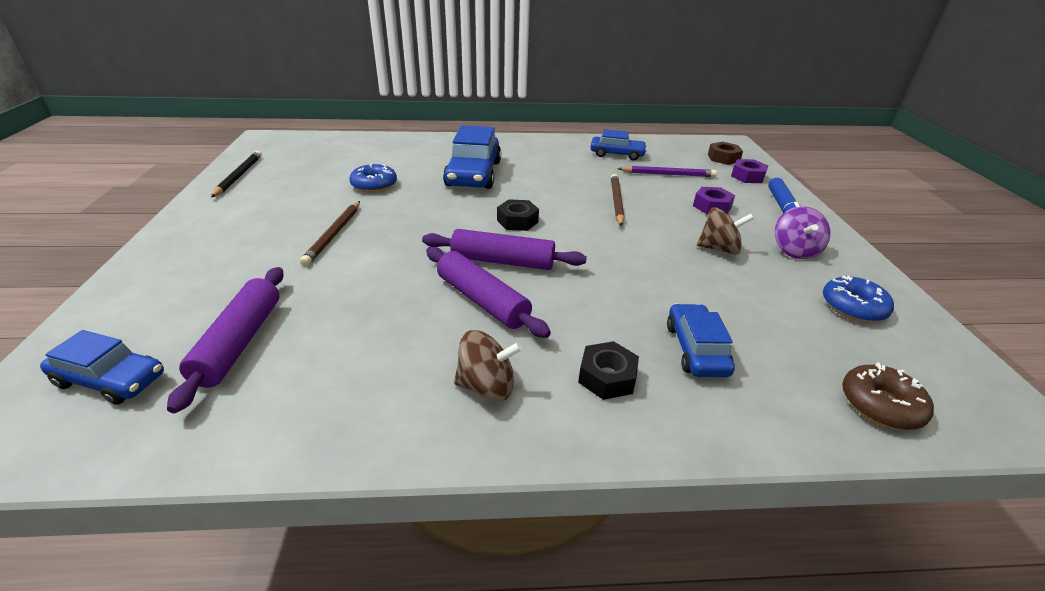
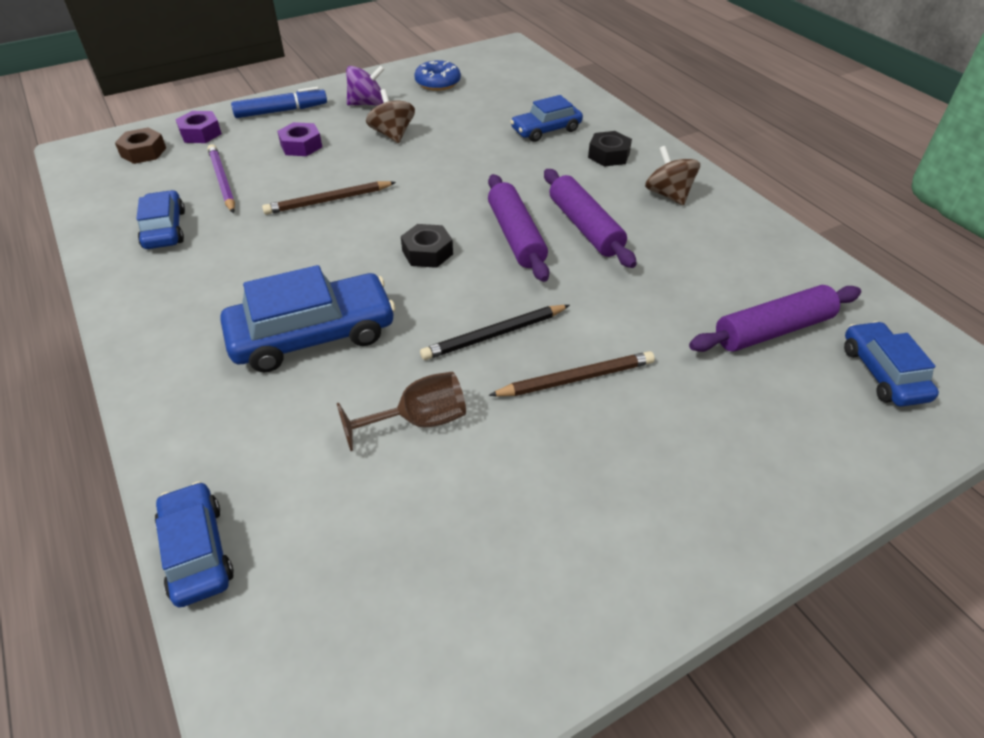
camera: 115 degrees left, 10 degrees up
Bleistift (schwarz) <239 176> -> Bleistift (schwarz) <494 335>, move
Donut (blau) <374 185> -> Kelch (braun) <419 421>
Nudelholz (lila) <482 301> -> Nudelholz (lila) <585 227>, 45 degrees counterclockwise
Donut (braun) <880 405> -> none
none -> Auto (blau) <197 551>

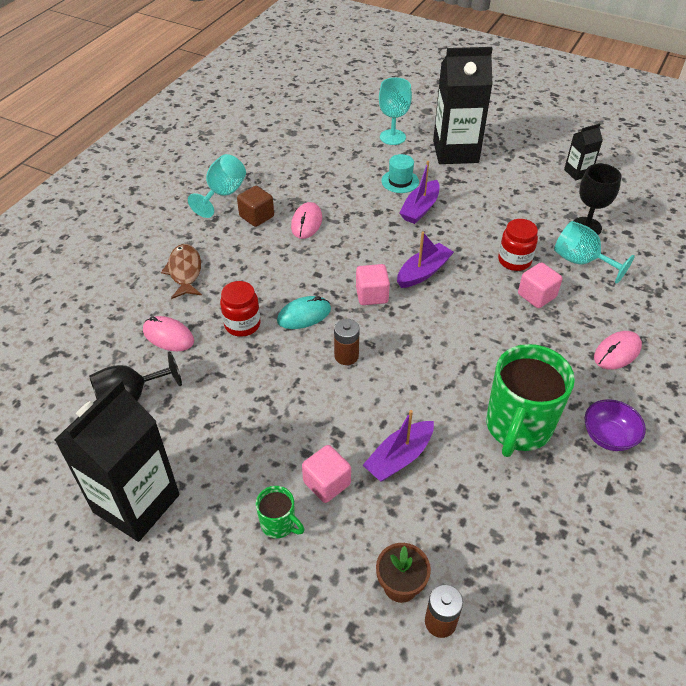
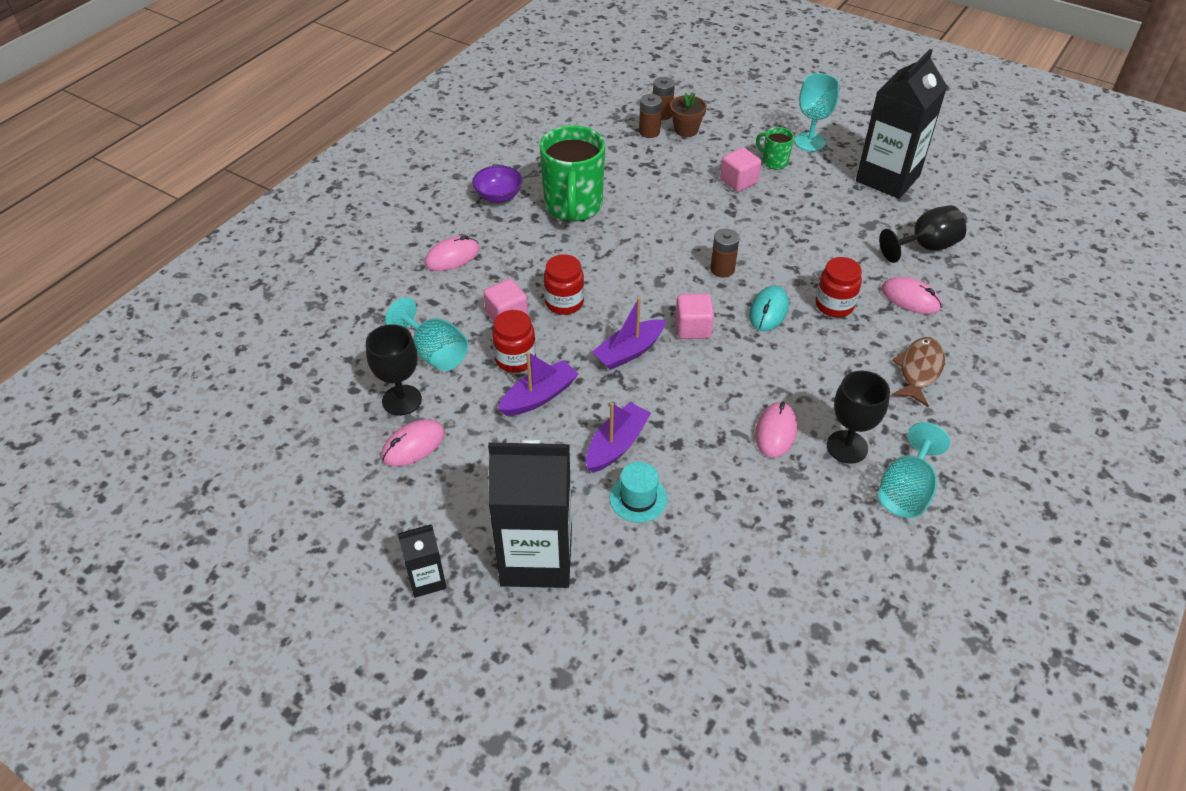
camera: 175 degrees left, 0 degrees up
Fisch (braun) <185 271> -> Fisch (braun) <919 370>, 150 degrees counterclockwise
Kubus (braun) <256 216> -> Kelch (schwarz) <847 447>
Computermaus (türkis) <304 315> -> Computermaus (türkis) <768 311>, 45 degrees counterclockwise
Boot (lila) <399 457> -> Boot (lila) <539 396>, move
Kelch (türkis) <392 137> -> Kelch (türkis) <810 142>, move
Tasse (grün) <517 427> -> Tasse (grün) <573 206>, 150 degrees clockwise
Getränkekarton (schwarz) <577 172> -> Getränkekarton (schwarz) <427 579>, move
none -> Computermaus (rosa) <413 445>
none -> Einmachglas (rot) <564 303>
none -> Batterie (braun) <649 132>

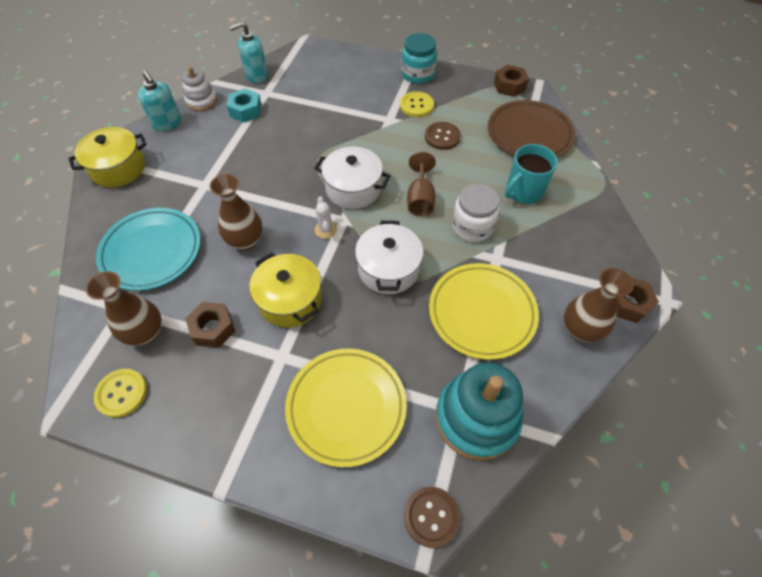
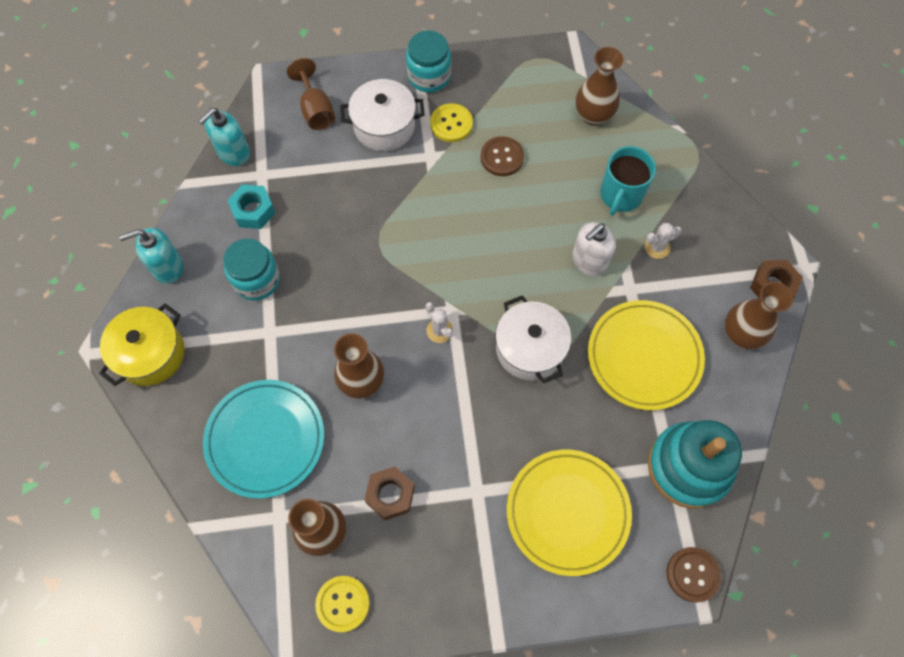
camera: 25 degrees left, 10 degrees up
Seifenspender (türkis) <167 123> -> Seifenspender (türkis) <168 268>, 135 degrees clockwise
Stapelspielzeug (weiß) <201 101> -> none
Kochtopf (gelb) <290 300> -> none
Kochtopf (weiß) <353 189> -> Kochtopf (weiß) <384 126>, move
Kelch (braun) <420 199> -> Kelch (braun) <316 110>, move
Einmachglas (weiß) <472 227> -> Seifenspender (weiß) <589 261>
Teller (braun) <529 134> -> Vase (braun) <593 115>
Sechskantmutter (braun) <509 86> -> none
none -> Einmachglas (türkis) <257 280>
none -> Kaktus (weiß) <657 247>

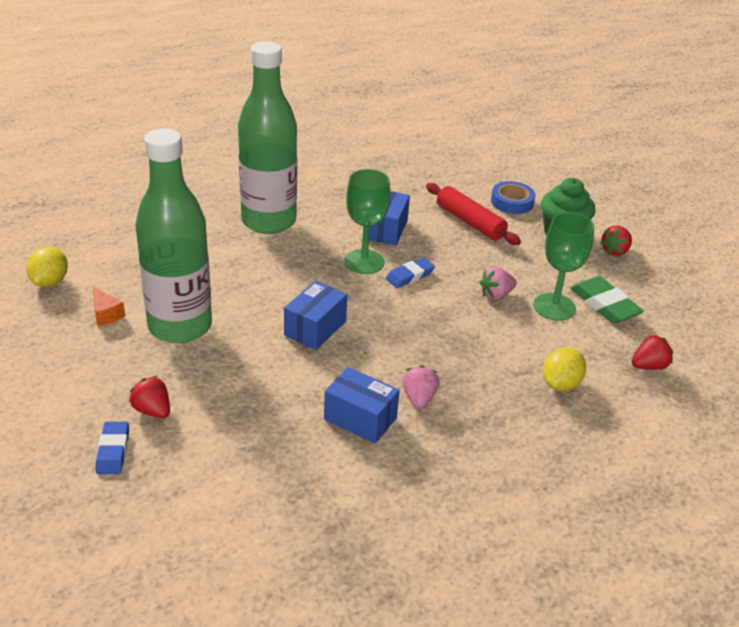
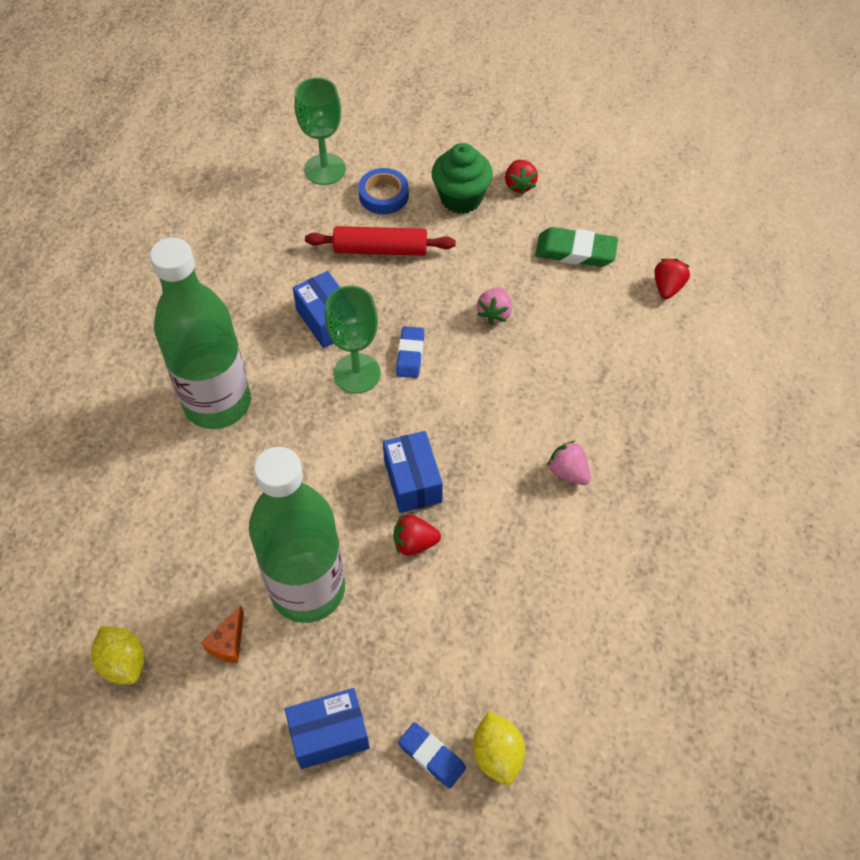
camera: 45 degrees left, 20 degrees up
Käse (orange) <106 314> -> Käse (orange) <228 643>, 105 degrees clockwise
Erdbeere (rot) <152 410> -> Erdbeere (rot) <414 543>, move
Schachtel (blau) <360 419> -> Schachtel (blau) <329 735>, move
Kelch (grün) <554 307> -> Kelch (grün) <325 169>, move
Zitrone (gelb) <560 384> -> Zitrone (gelb) <497 754>, move

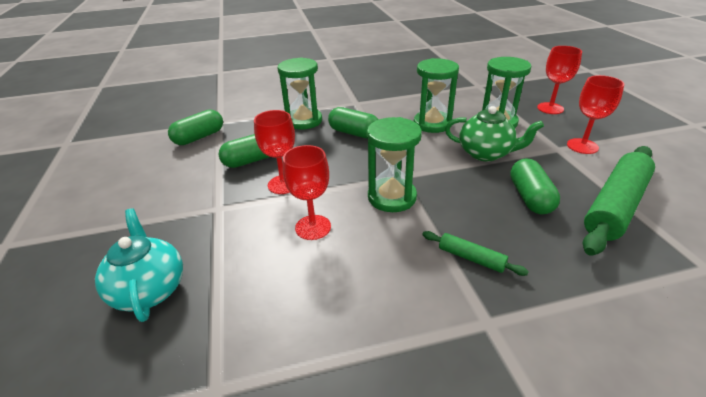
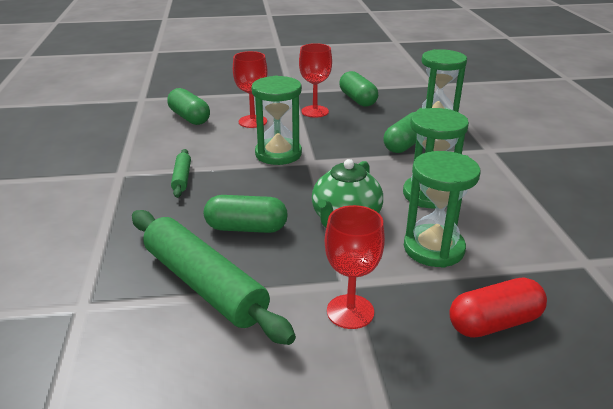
camera: 95 degrees right, 5 degrees down
Teekanne (türkis) <150 289> -> none
Kapsel (grün) <199 137> -> Kapsel (grün) <189 118>, move
Nudelholz (grün) <471 258> -> Nudelholz (grün) <182 178>, 45 degrees counterclockwise
Kelch (rot) <550 108> -> Kapsel (rot) <494 323>

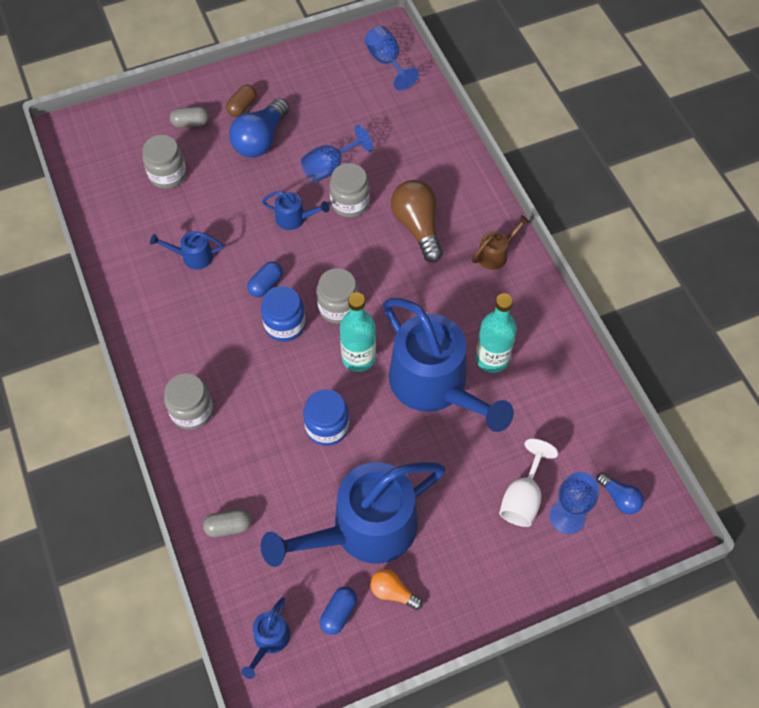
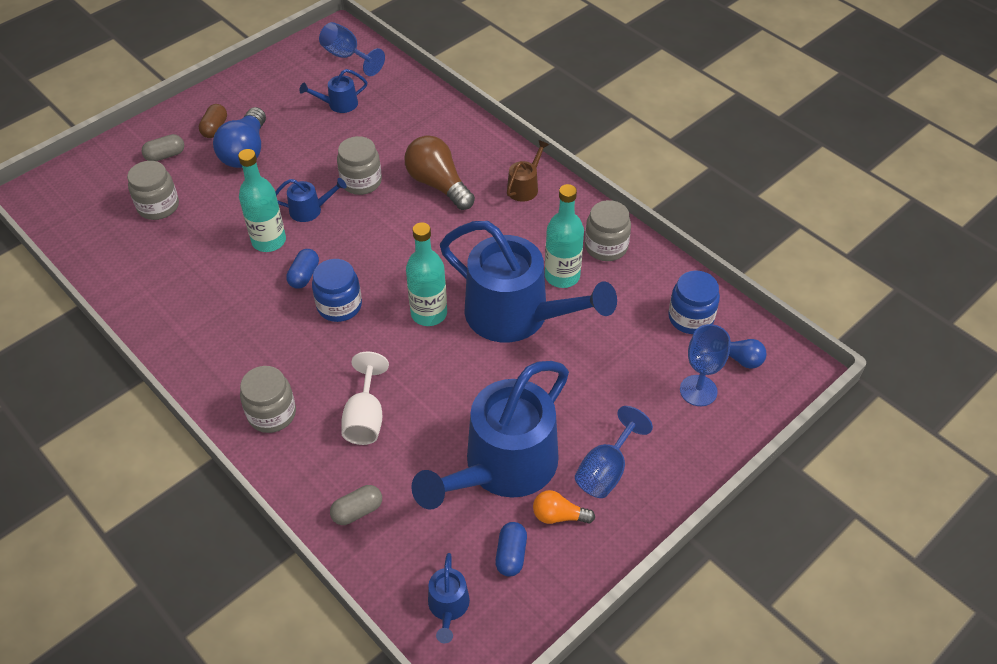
camera: 20 degrees left, 10 degrees down
Gießkanne (blau) <193 256> -> Gießkanne (blau) <338 104>, move
Kelch (blau) <330 167> -> Kelch (blau) <606 470>, move
Einmachglas (blau) <327 427> -> Einmachglas (blau) <690 318>, move
Einmachglas (grau) <338 307> -> Einmachglas (grau) <606 247>, move
Kelch (weiß) <522 498> -> Kelch (weiß) <365 418>, move
none -> Flasche (türkis) <269 241>

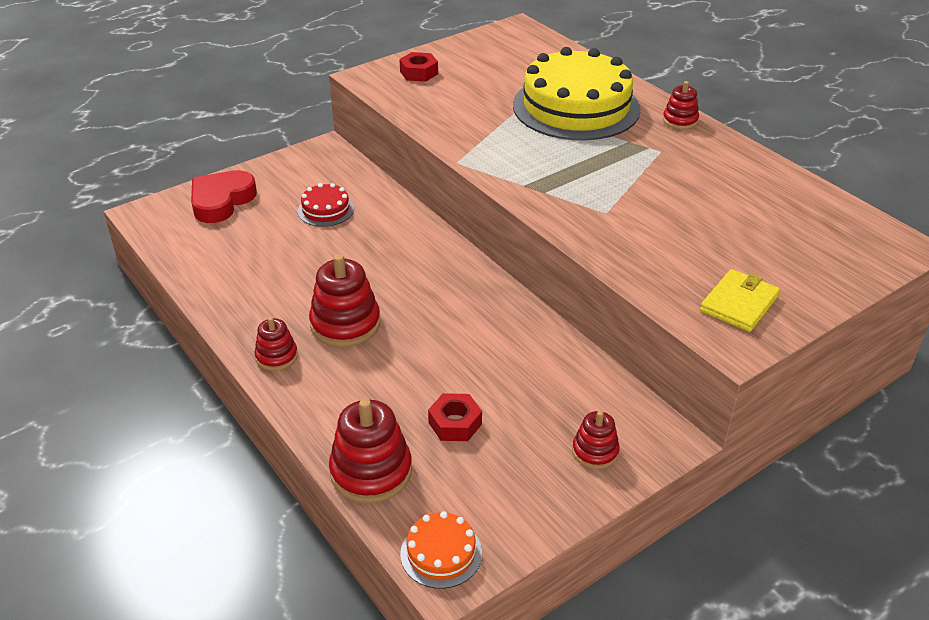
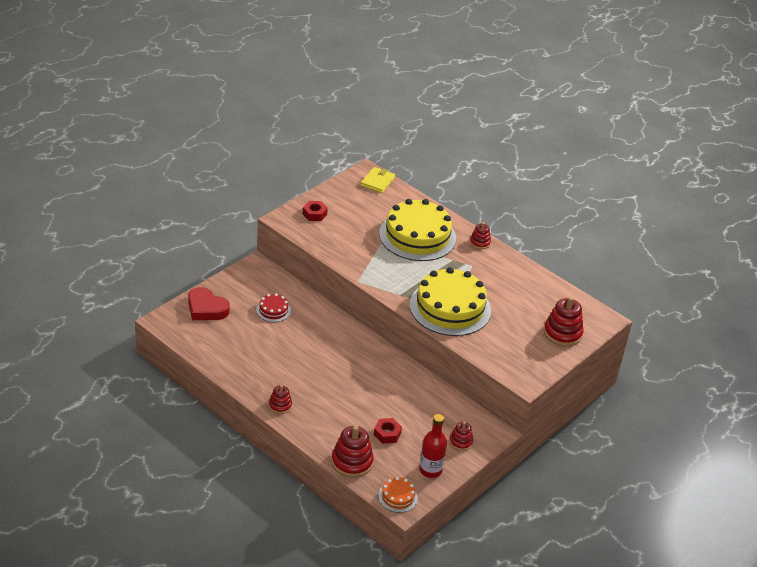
camera: 15 degrees left, 0 degrees up
Herz (rot) <221 201> -> Herz (rot) <206 308>, 75 degrees counterclockwise
Stapelspielzeug (rot) <345 324> -> Stapelspielzeug (rot) <562 333>, move
Geldbörse (gelb) <739 303> -> Geldbörse (gelb) <377 181>, move
none -> Kuchen (gelb) <450 308>
none -> Flasche (rot) <430 470>

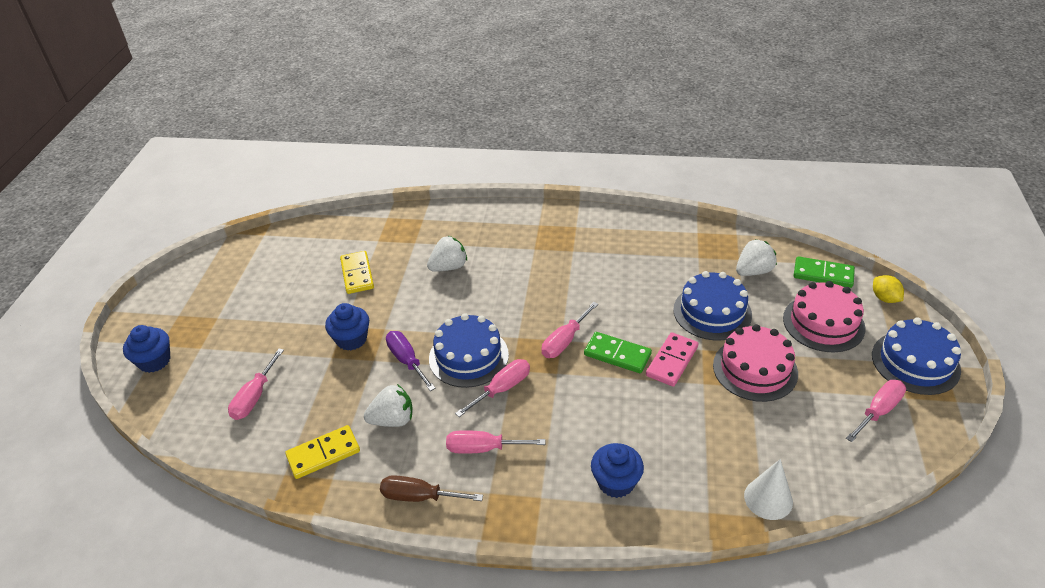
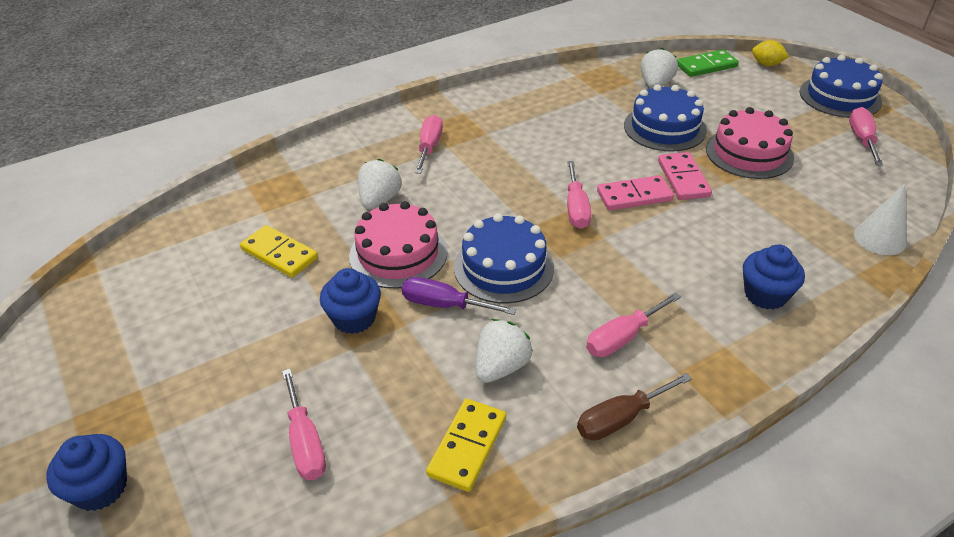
camera: 40 degrees left, 0 degrees up
Schraubenzieher (rosa) <502 389> -> Schraubenzieher (rosa) <429 147>, move
Dominostein (grün) <617 354> -> Dominostein (rosa) <634 196>
Kuchen (rosa) <823 323> -> Kuchen (rosa) <398 254>, move

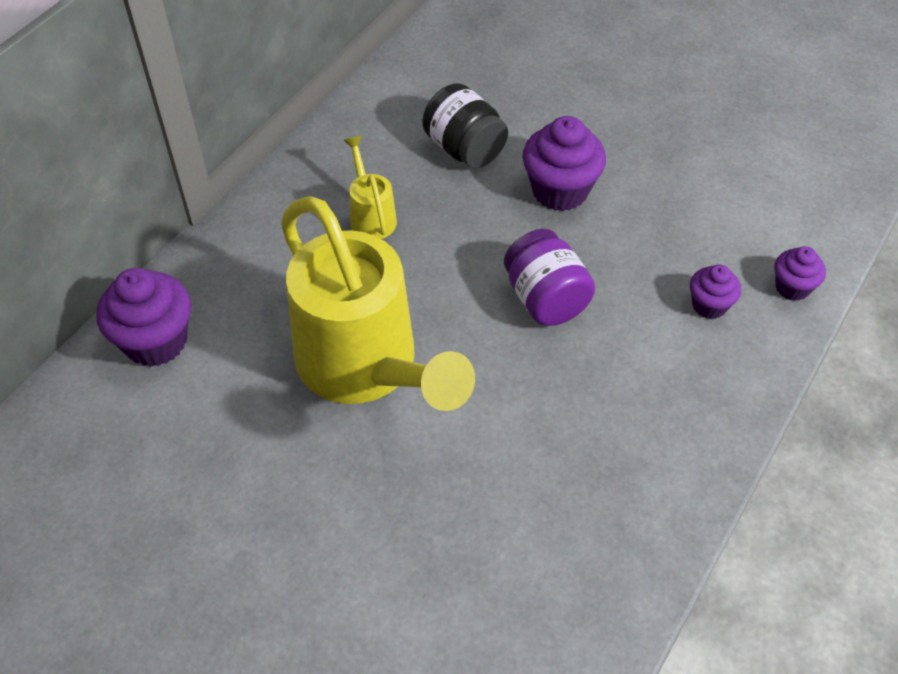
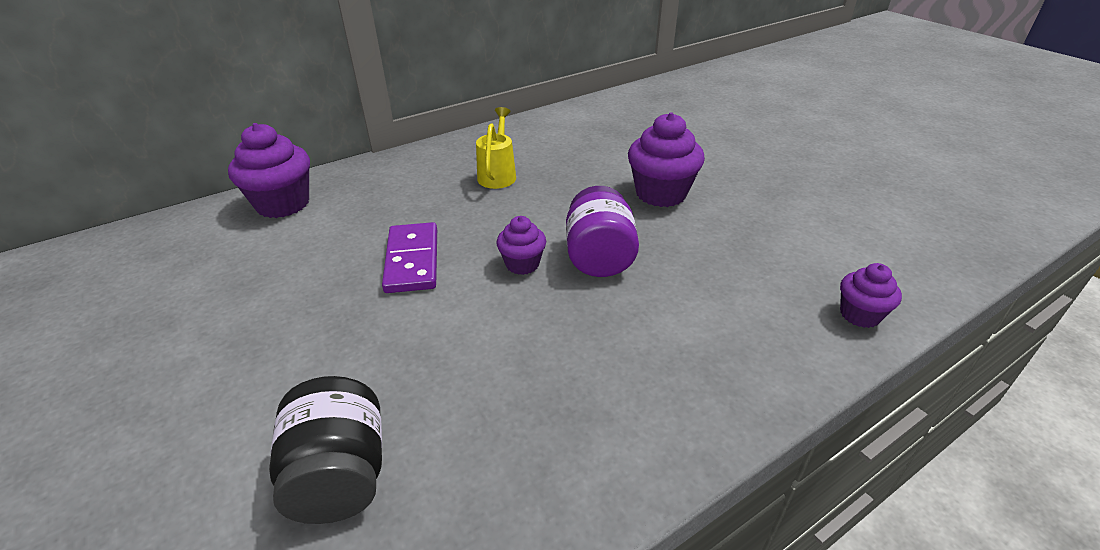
camera: 25 degrees right, 15 degrees down
Gießkanne (gelb) <365 367> -> Dominostein (lila) <412 260>
Einmachglas (schwarz) <464 149> -> Einmachglas (schwarz) <340 475>, move
Muffin (lila) <709 305> -> Muffin (lila) <522 264>, move

